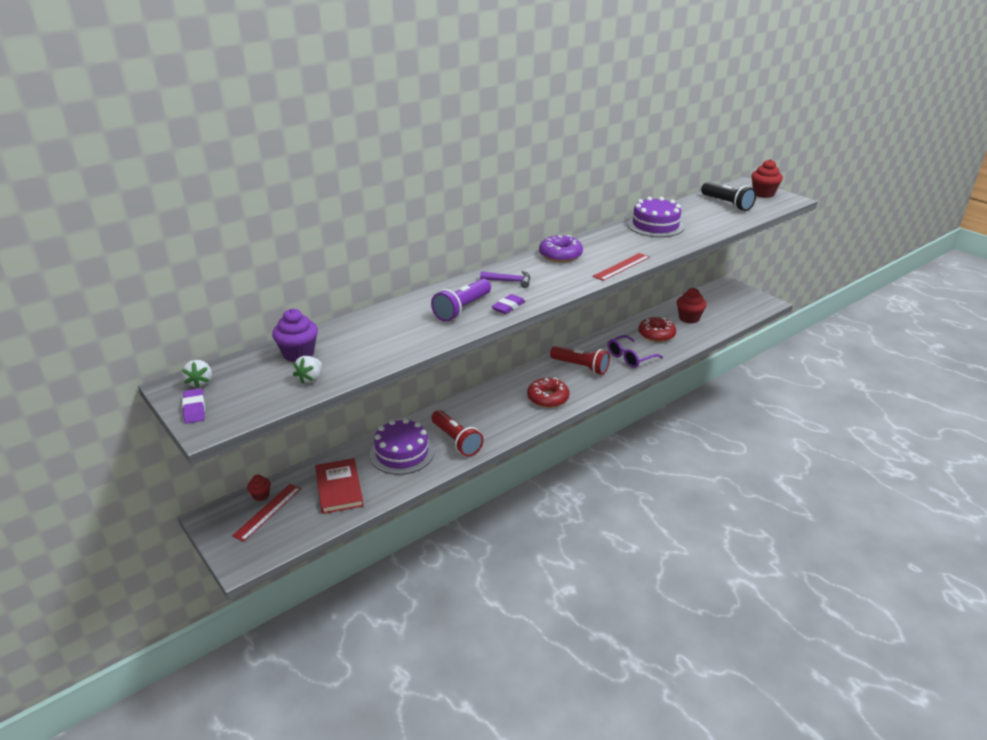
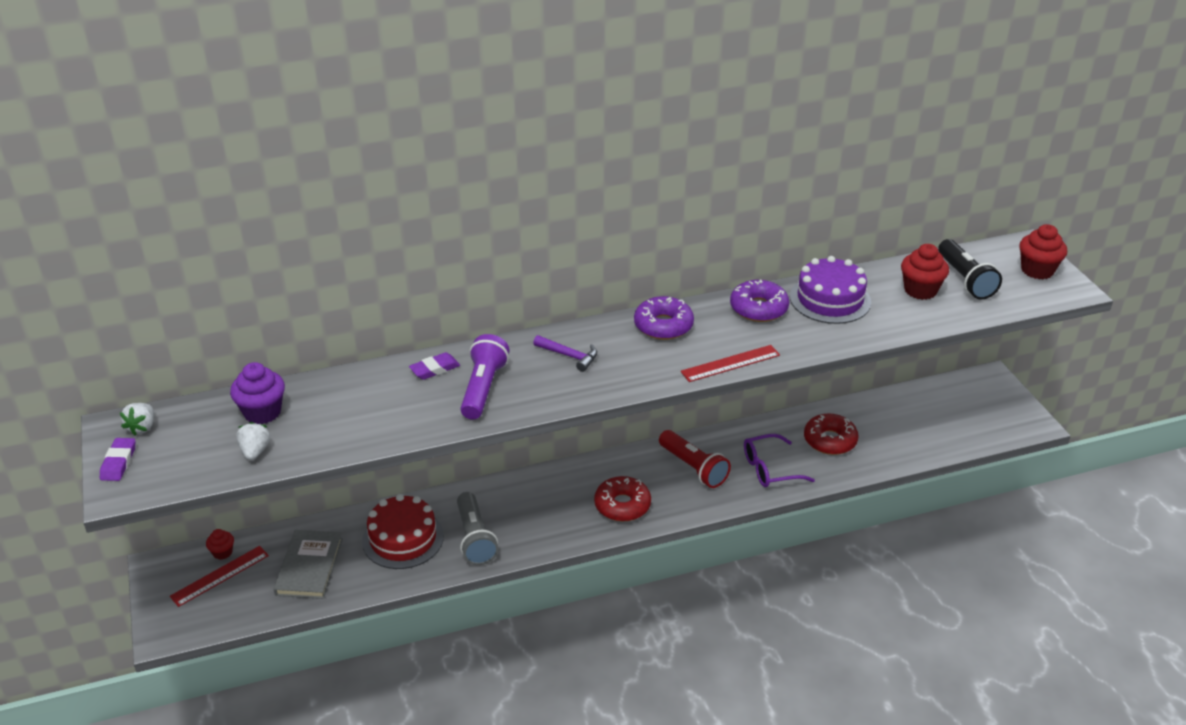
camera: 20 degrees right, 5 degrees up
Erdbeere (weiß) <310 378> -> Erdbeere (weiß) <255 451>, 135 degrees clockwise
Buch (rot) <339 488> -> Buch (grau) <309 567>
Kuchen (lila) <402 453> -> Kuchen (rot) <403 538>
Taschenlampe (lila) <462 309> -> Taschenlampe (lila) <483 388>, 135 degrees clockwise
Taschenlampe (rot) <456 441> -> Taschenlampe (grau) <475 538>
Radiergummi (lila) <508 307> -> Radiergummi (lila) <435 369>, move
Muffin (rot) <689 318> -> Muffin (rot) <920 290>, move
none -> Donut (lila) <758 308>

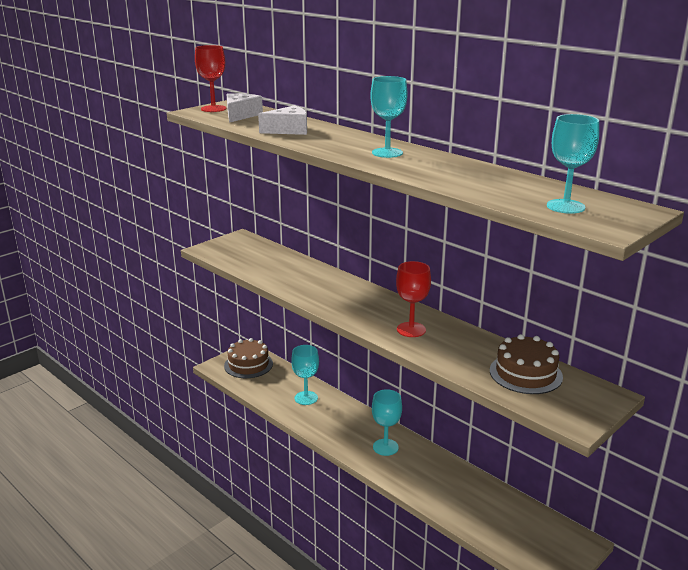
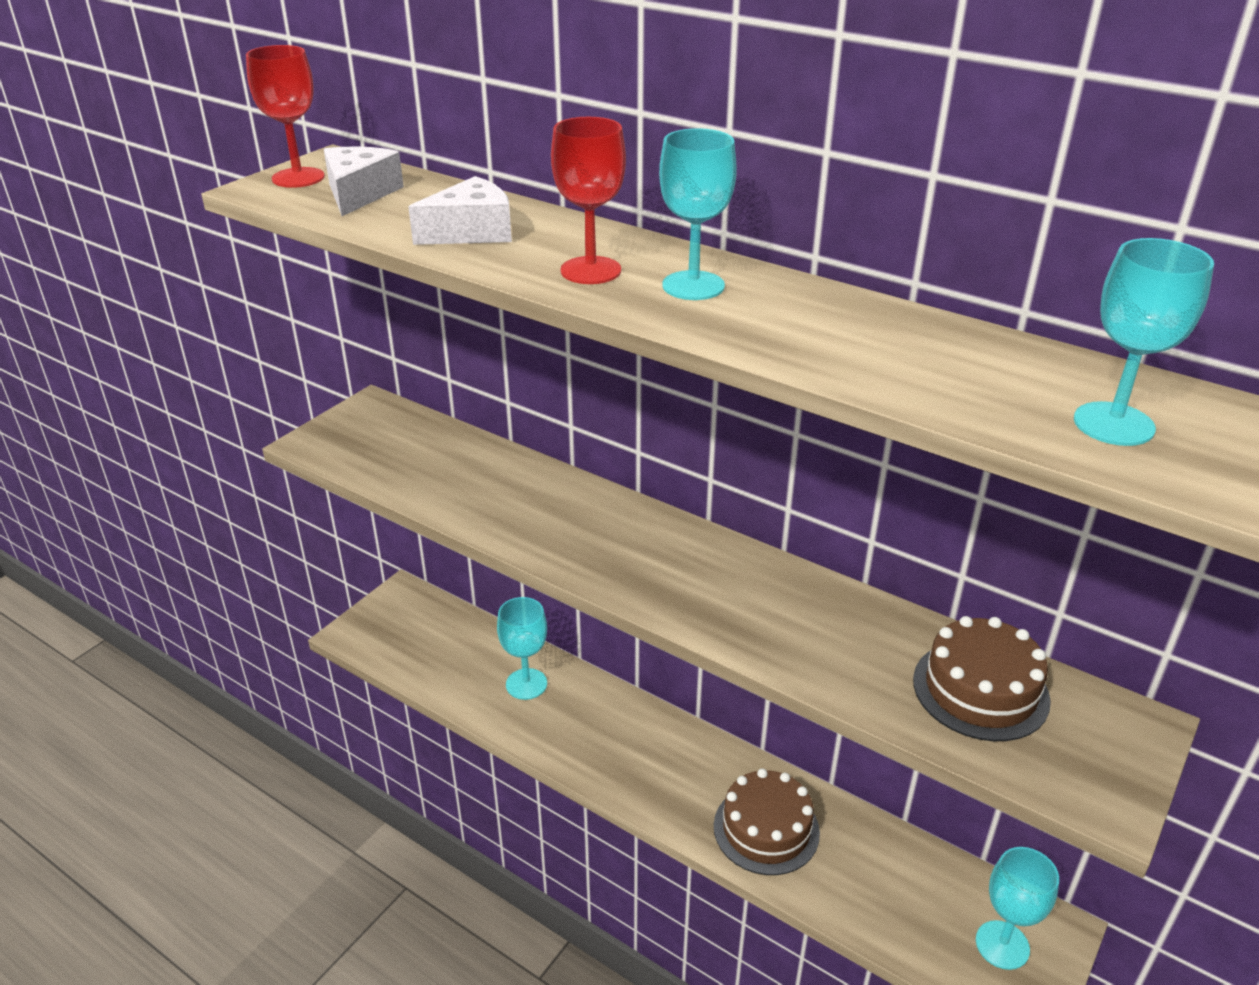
camera: 10 degrees left, 10 degrees up
Kuchen (braun) <248 365> -> Kuchen (braun) <766 829>, move
Kelch (türkis) <385 447> -> Kelch (türkis) <1002 945>, move
Kelch (rot) <411 330> -> Kelch (rot) <590 270>, move

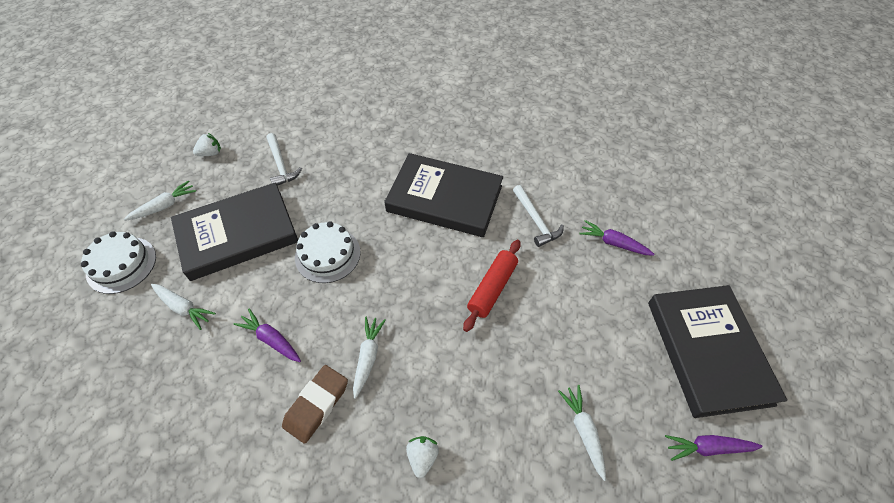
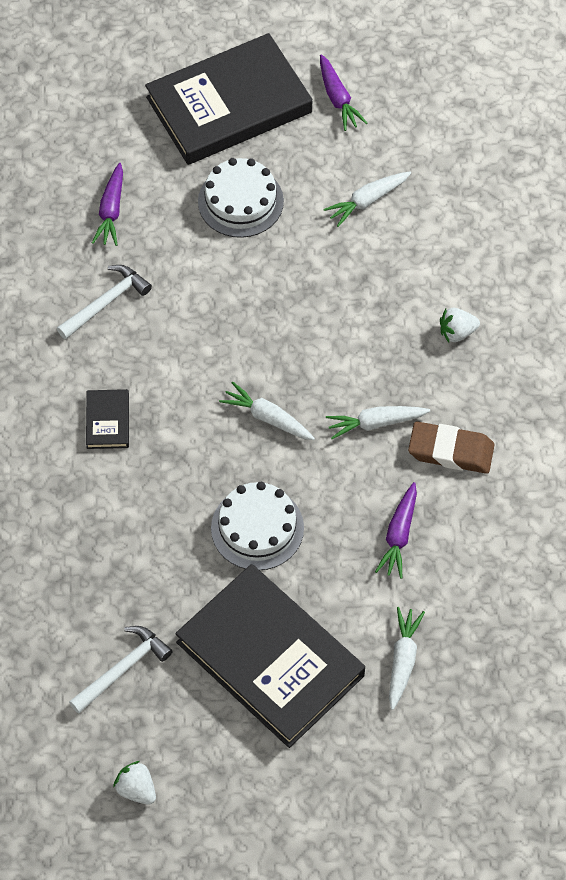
camera: 110 degrees left, 5 degrees up
Kuchen (weiß) <121 264> -> Kuchen (weiß) <240 201>, move
Karotte (weiß) <164 206> -> Karotte (weiß) <267 418>, move
Buch (schwarz) <444 198> -> Buch (schwarz) <107 421>, x0.41
Nudelholz (rot) <492 288> -> none

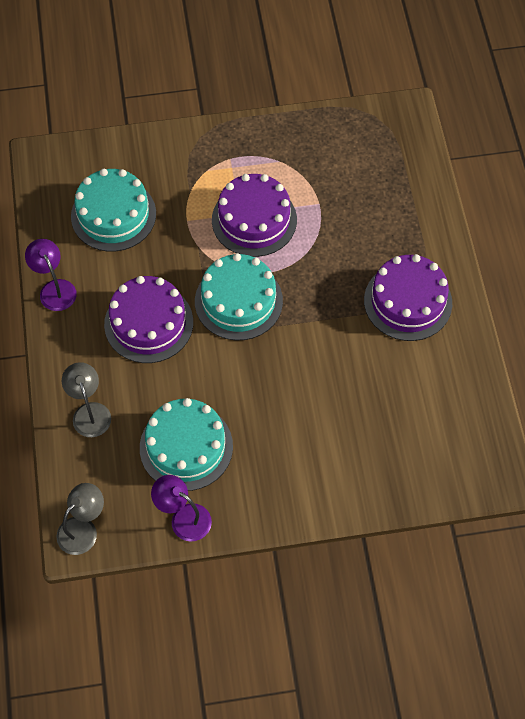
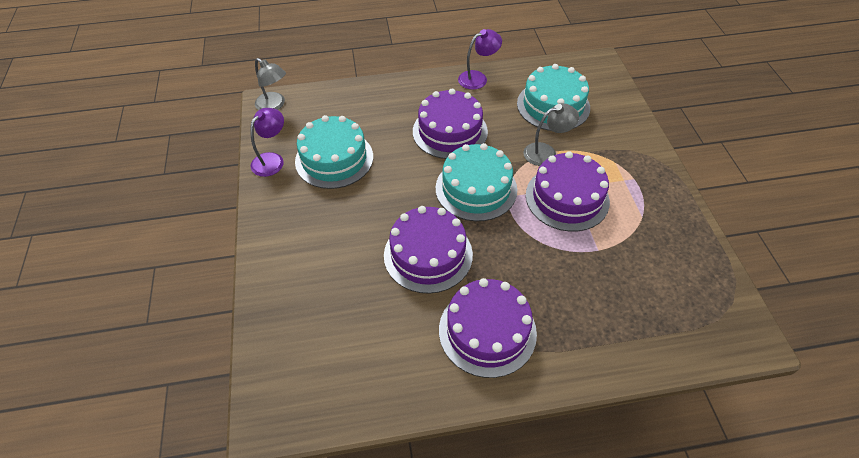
camera: 90 degrees right, 10 degrees down
Lampe (grau) <89 412> -> Lampe (grau) <546 152>, move
none -> Kuchen (lila) <428 254>

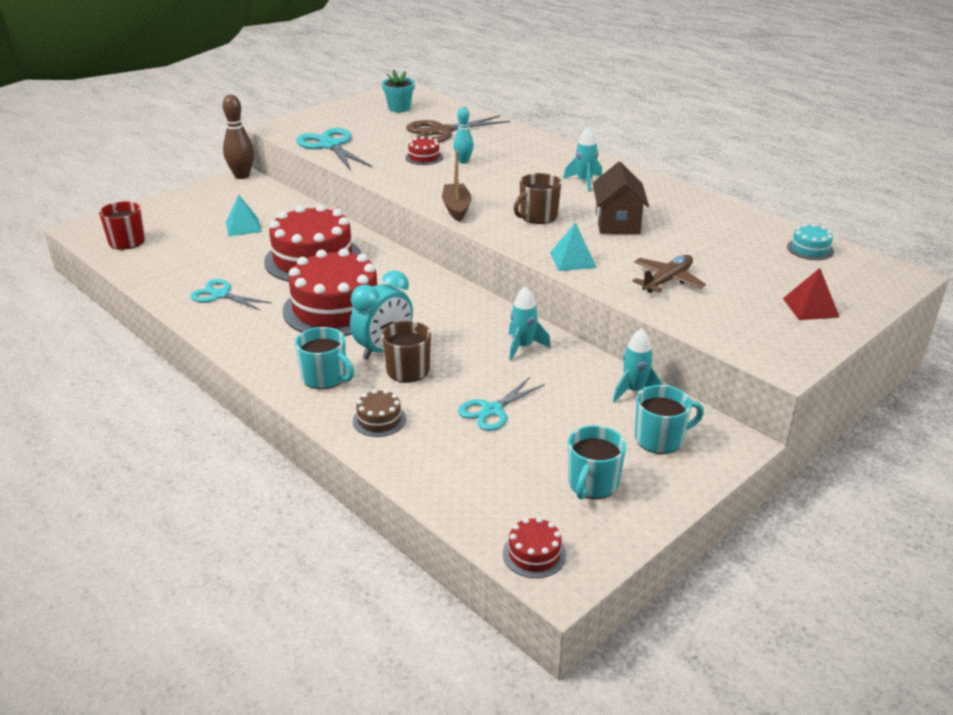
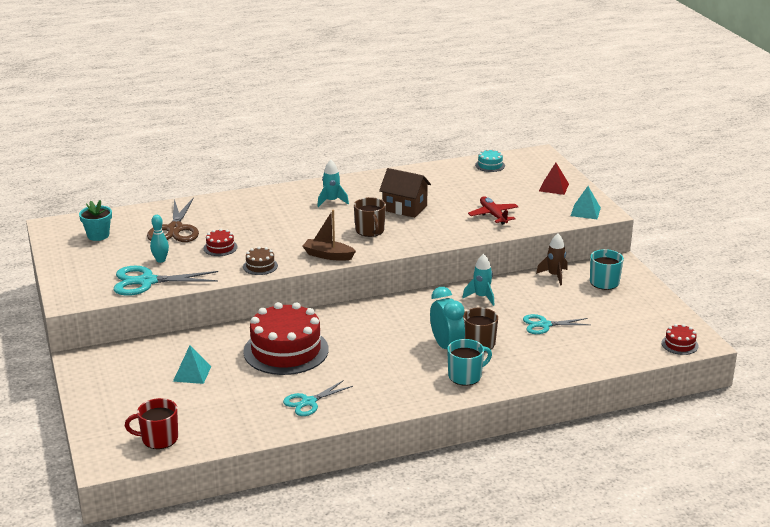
camera: 65 degrees left, 5 degrees down
Bowlingkegel (braun) <242 176> -> none
Kuchen (rot) <335 308> -> none
Kuchen (braun) <379 420> -> Kuchen (braun) <260 266>, move
Bowlingkegel (türkis) <463 161> -> Bowlingkegel (türkis) <160 260>, move
Schere (türkis) <492 410> -> Schere (türkis) <544 325>, 105 degrees clockwise
Pyramide (türkis) <573 260> -> Pyramide (türkis) <585 211>, move
Tasse (türkis) <592 483> -> none
Rakete (türkis) <634 391> -> Rakete (braun) <554 276>
Flugzeug (braun) <667 280> -> Flugzeug (rot) <493 215>

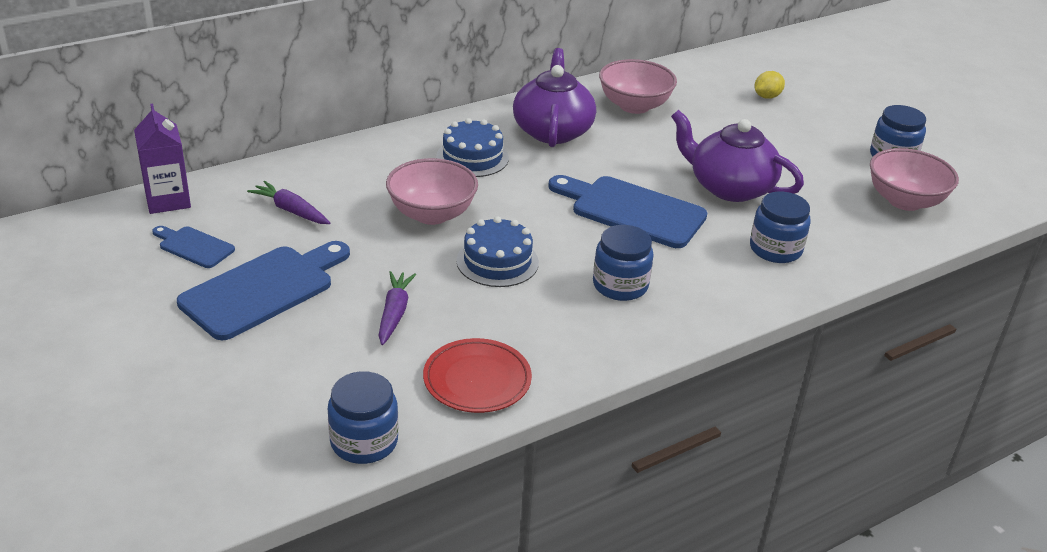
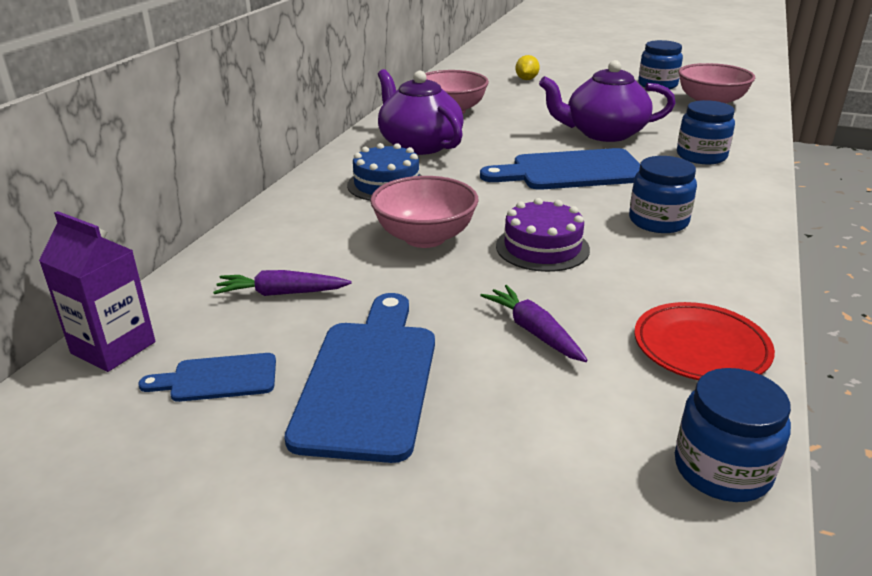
camera: 35 degrees left, 5 degrees down
Kuchen (blau) <497 261> -> Kuchen (lila) <542 247>

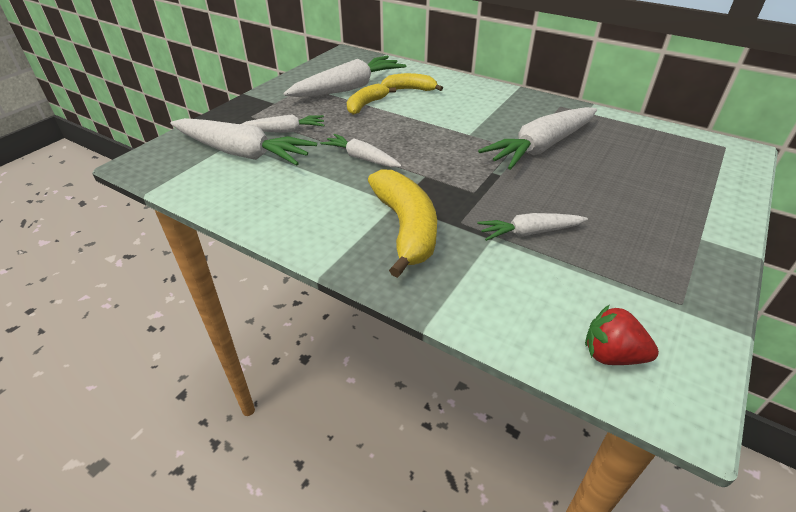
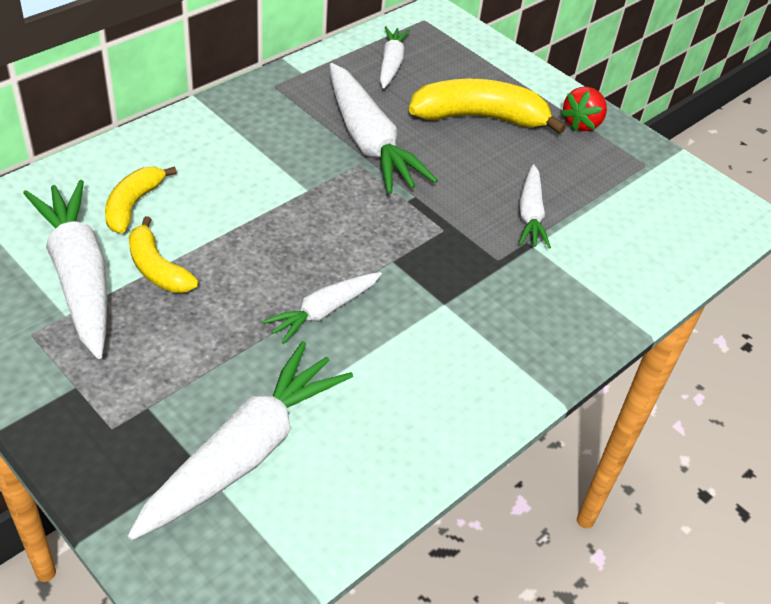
camera: 80 degrees left, 5 degrees up
Karotte (weiß) <285 131> -> Karotte (weiß) <391 64>, move
Banane (gelb) <406 228> -> Banane (gelb) <479 118>, move
Erdbeere (rot) <611 355> -> Erdbeere (rot) <582 123>, move

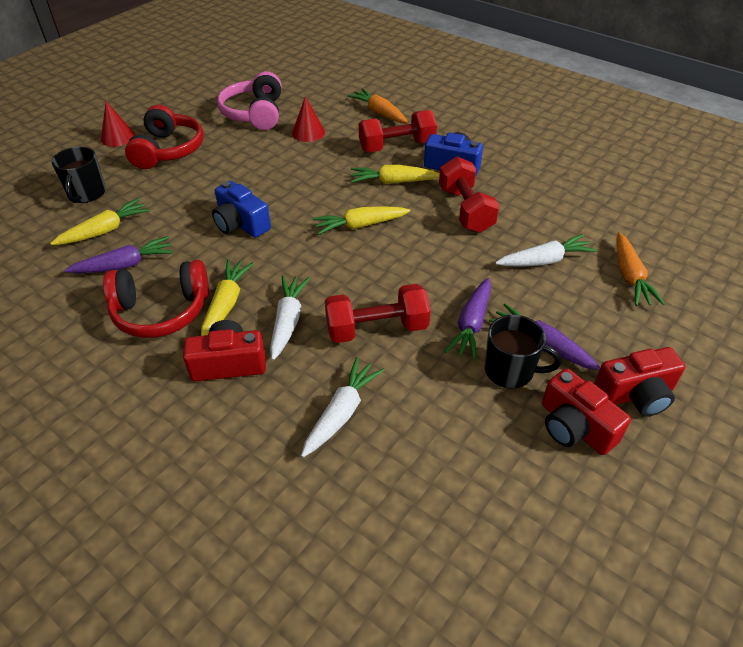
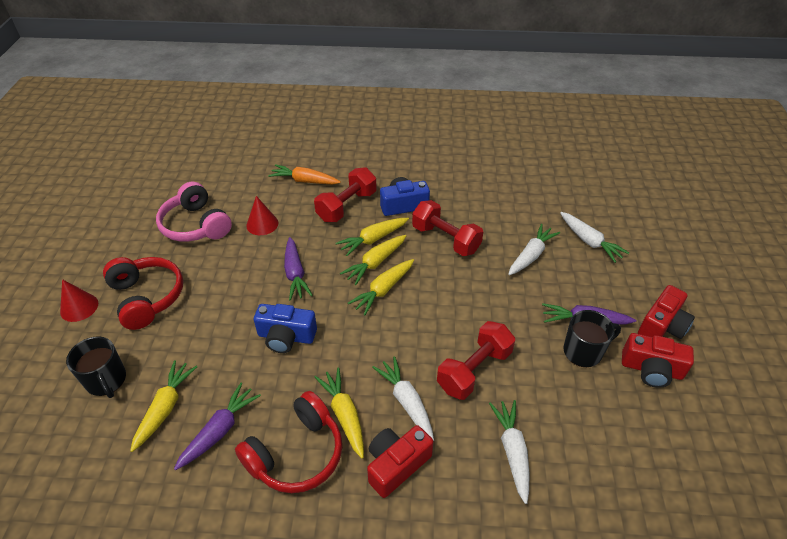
camera: 35 degrees left, 0 degrees up
Karotte (lila) <471 324> -> Karotte (lila) <295 274>, move
Karotte (orange) <630 277> -> Karotte (weiß) <589 241>
none -> Karotte (gelb) <375 263>

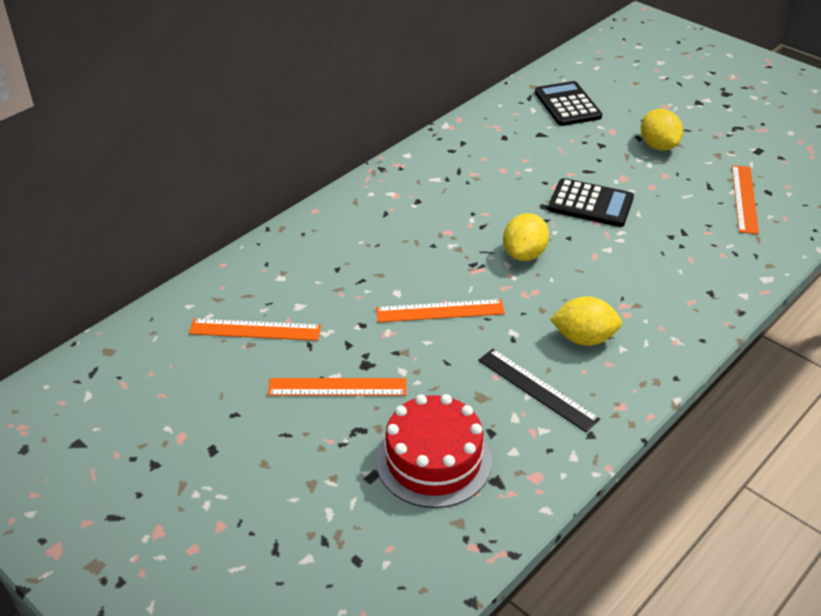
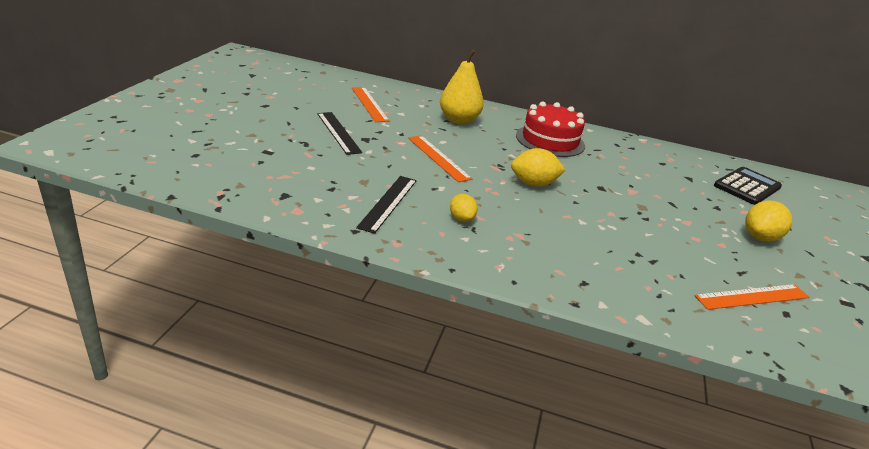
camera: 60 degrees right, 10 degrees down
Lineal (orange) <337 387> -> Lineal (schwarz) <338 132>
Kuchen (rot) <433 460> -> Kuchen (rot) <550 140>, move
Taschenrechner (schwarz) <590 204> -> none
Zitrone (gelb) <584 338> -> Zitrone (gelb) <461 218>, x0.62
none -> Birne (gelb) <459 120>

